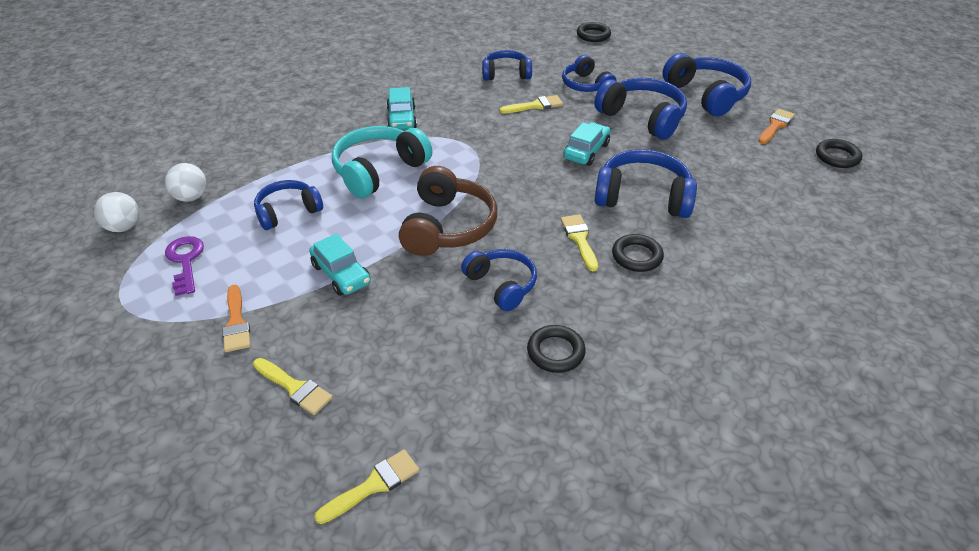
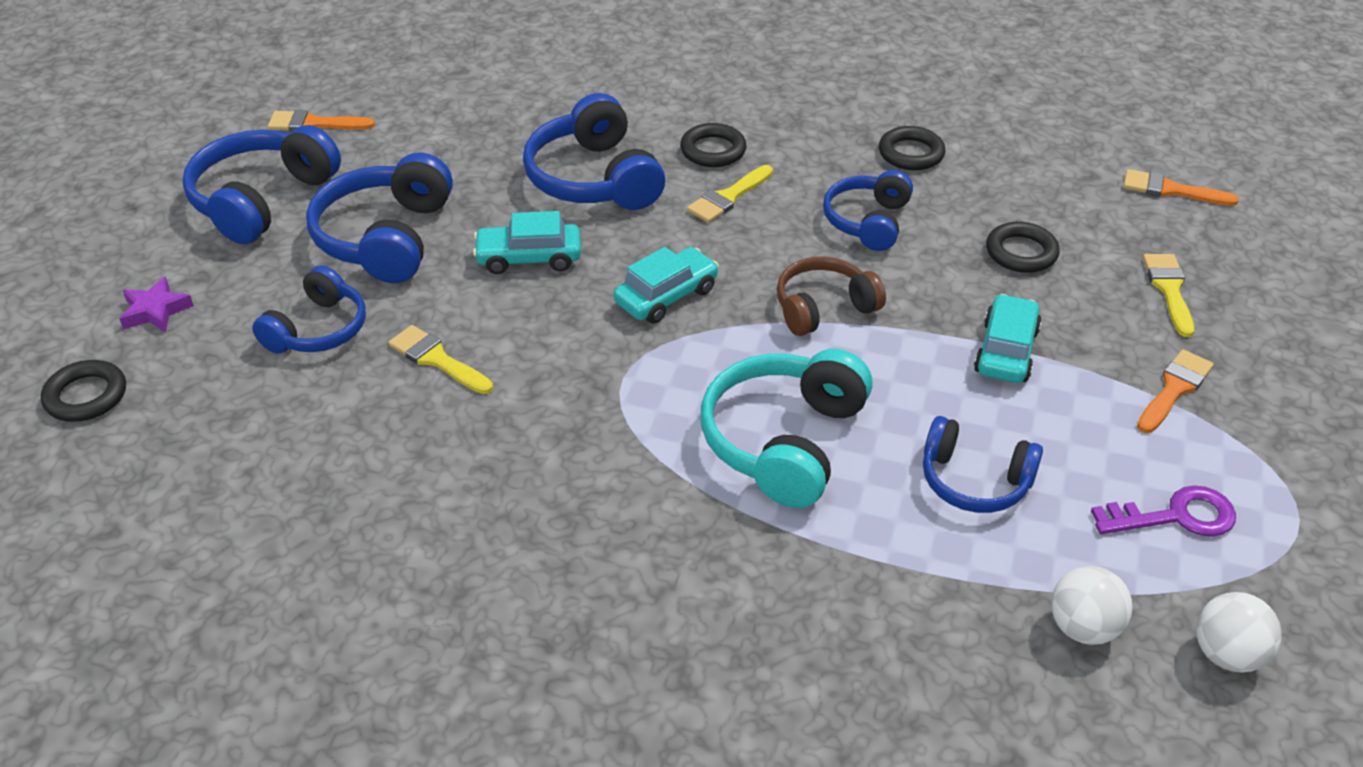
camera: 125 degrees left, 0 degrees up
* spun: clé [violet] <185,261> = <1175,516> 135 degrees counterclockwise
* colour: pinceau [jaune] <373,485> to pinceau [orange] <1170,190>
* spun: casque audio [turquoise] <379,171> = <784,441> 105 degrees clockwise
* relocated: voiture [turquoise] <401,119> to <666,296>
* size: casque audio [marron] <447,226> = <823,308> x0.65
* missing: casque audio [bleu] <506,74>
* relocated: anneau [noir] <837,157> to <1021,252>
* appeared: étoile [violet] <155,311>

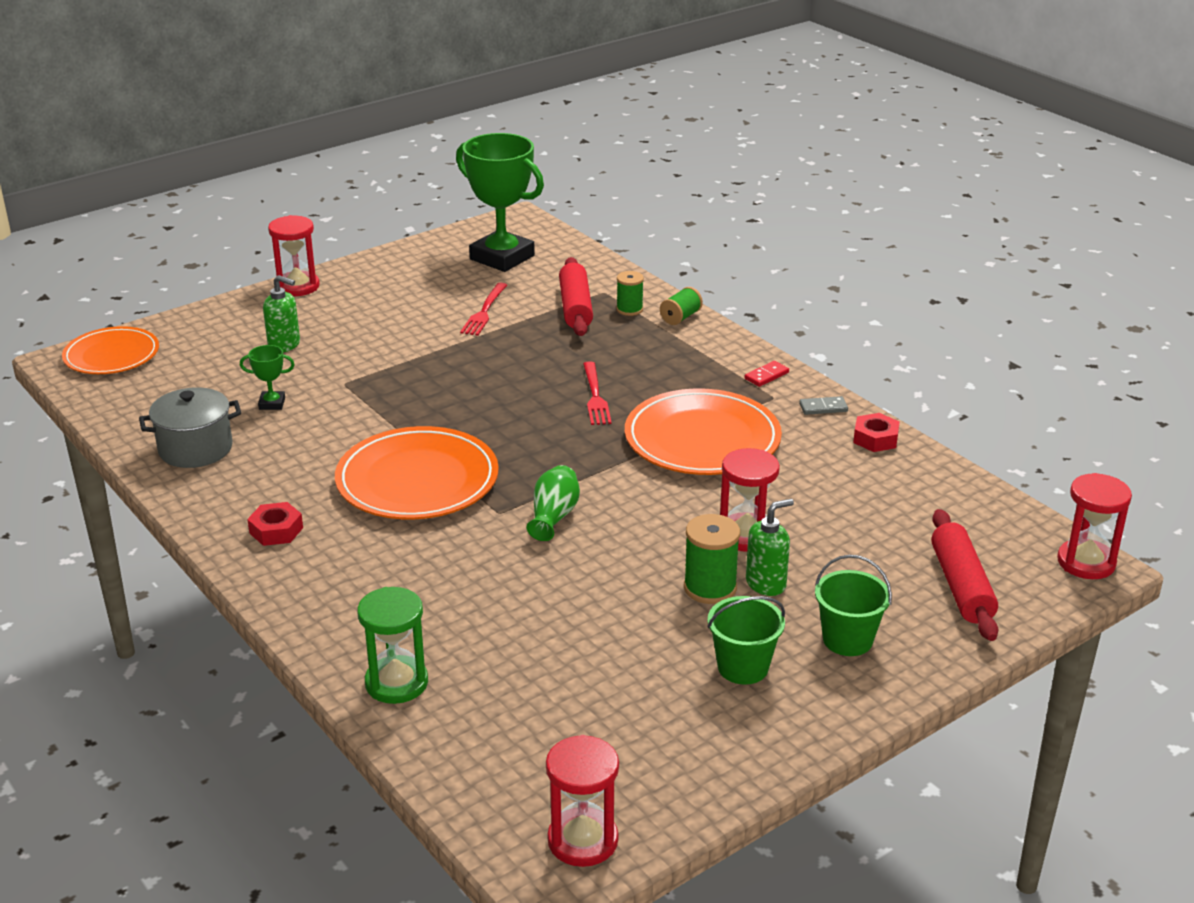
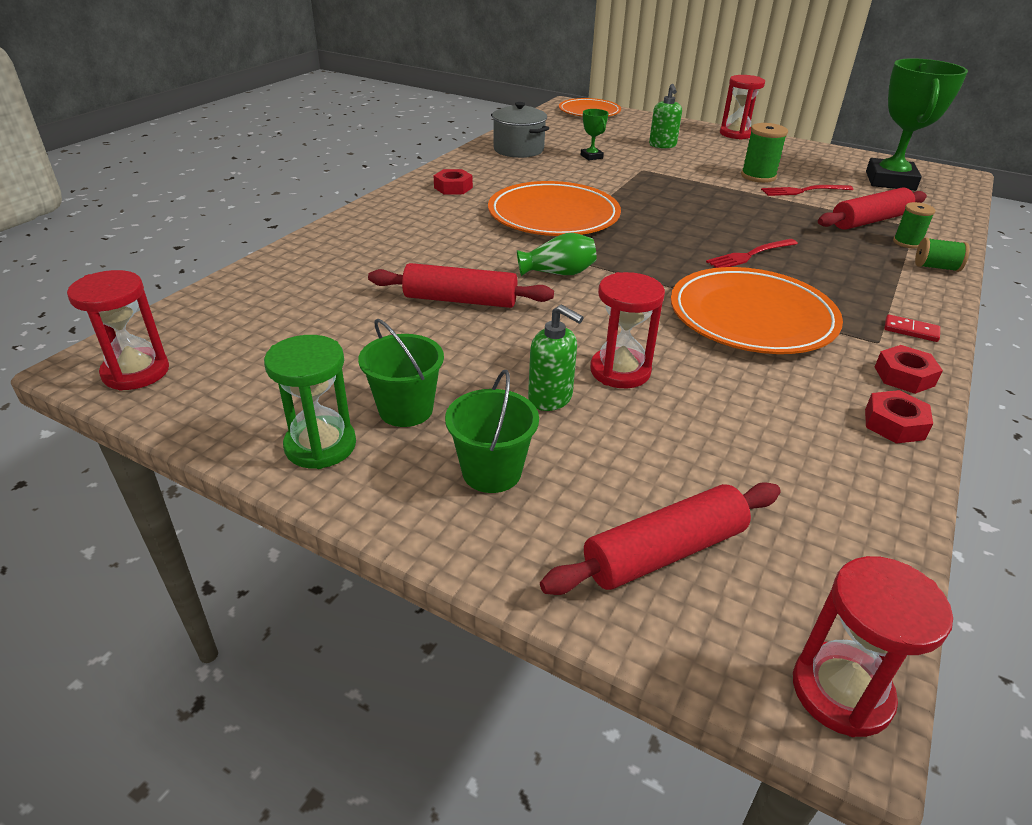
camera: 65 degrees right, 5 degrees up
* relocated: sablier [vert] <396,683> to <320,445>
* relocated: bobine [vert] <710,588> to <758,176>
* exchanged: domino [gris] <823,408> to écrou [rouge] <904,376>
* appeared: rouleau à pâtisserie [rouge] <460,300>

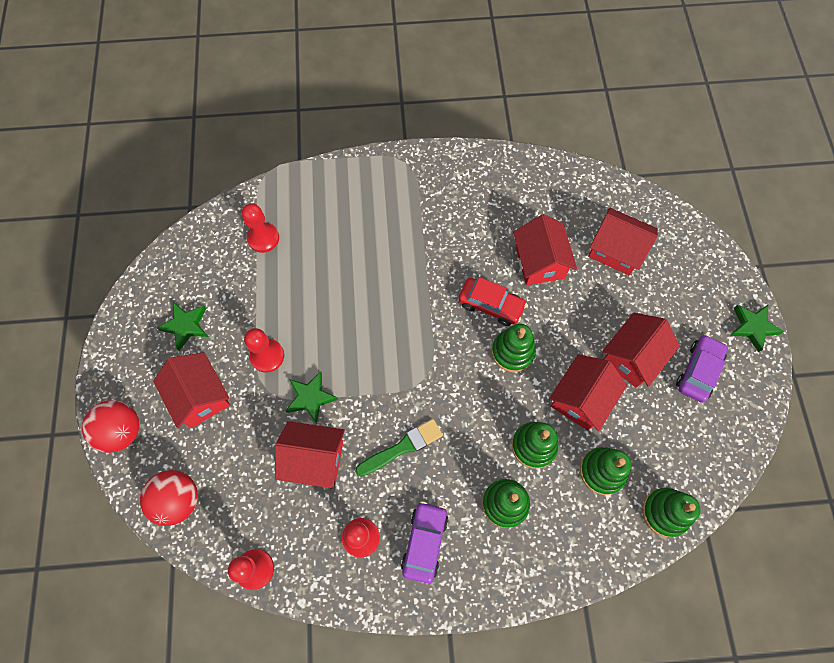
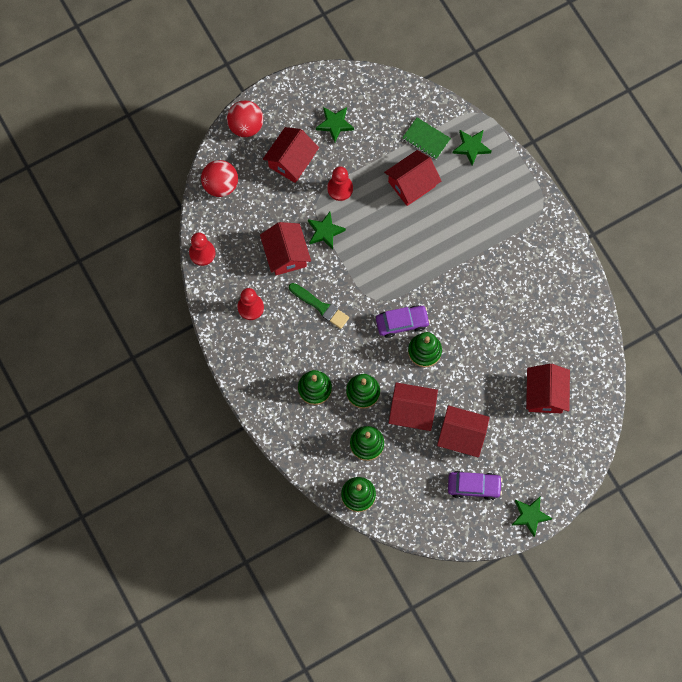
camera: 65 degrees right, 5 degrees up
* exchanged: pion [rouge] <263,238> to carnet [vert] <426,139>
* relocated: voiture [violet] <424,542> to <402,323>
* missing: voiture [rouge] <491,305>
* relocated: maison [rouge] <539,262> to <411,184>
* appeared: étoile [vert] <471,147>

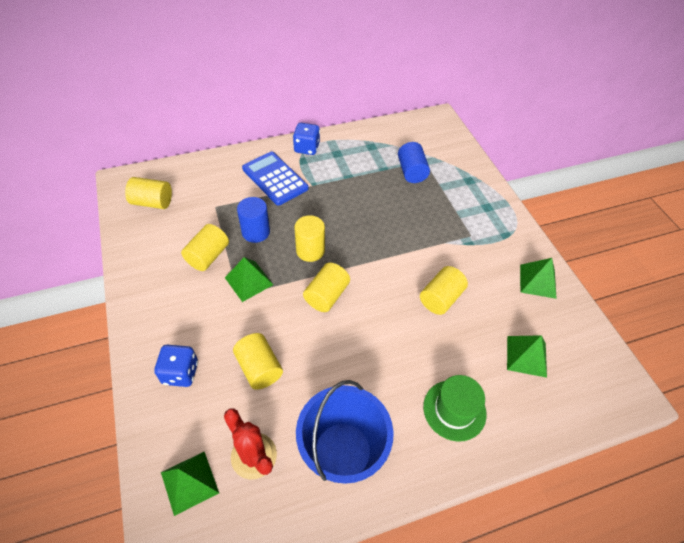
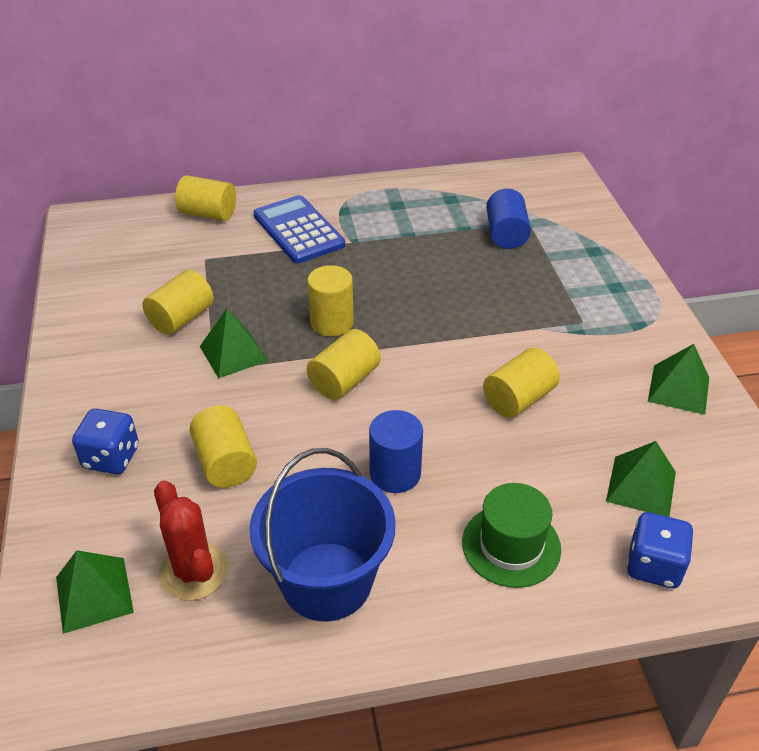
camera: 10 degrees right, 10 degrees down
* relocated: cylindre [jaune] <152,202> to <208,214>
* relocated: cylindre [bleu] <256,232> to <395,473>
* relocated: dé [bleu] <307,148> to <653,566>

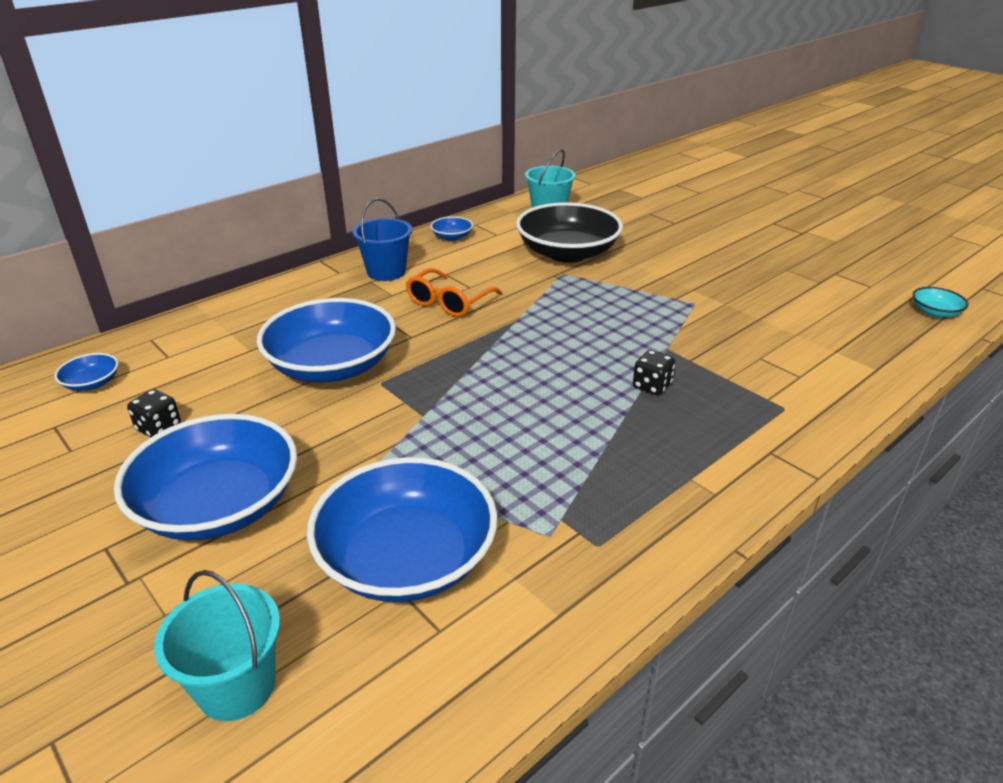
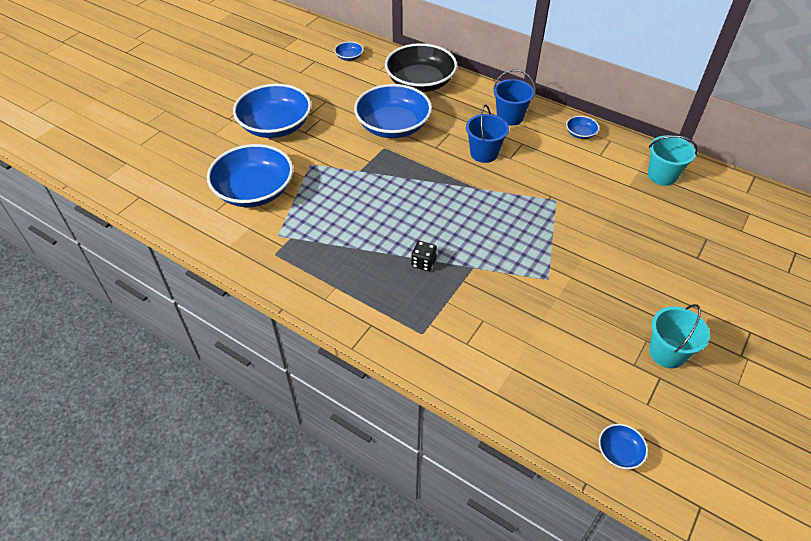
camera: 75 degrees right, 15 degrees up
* missing: dé [noir] <159,428>
* relocated: seau [turquoise] <237,686> to <667,353>
* exchanged: lunettes [orange] <448,302> to seau [bleu] <484,153>
* relocated: bol [noir] <567,253> to <420,82>
* colour: bol [turquoise] <935,312> to bol [bleu] <619,452>

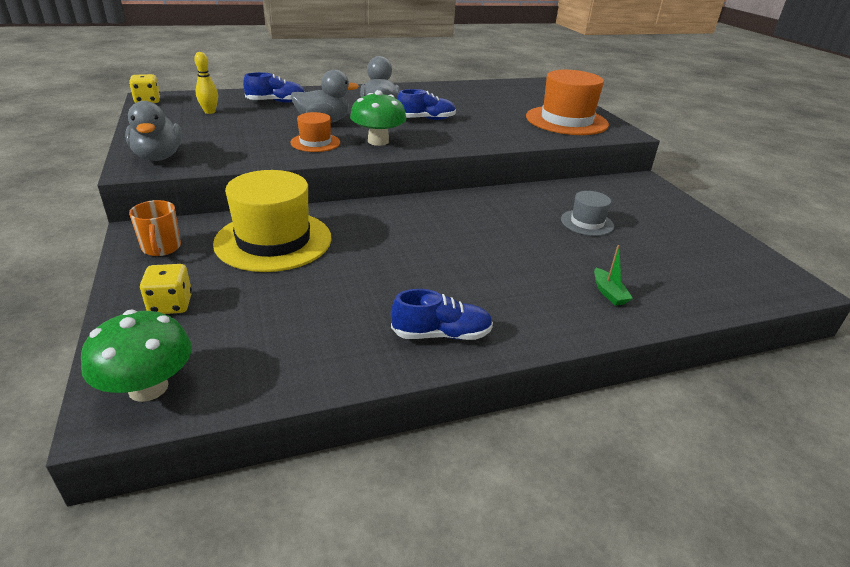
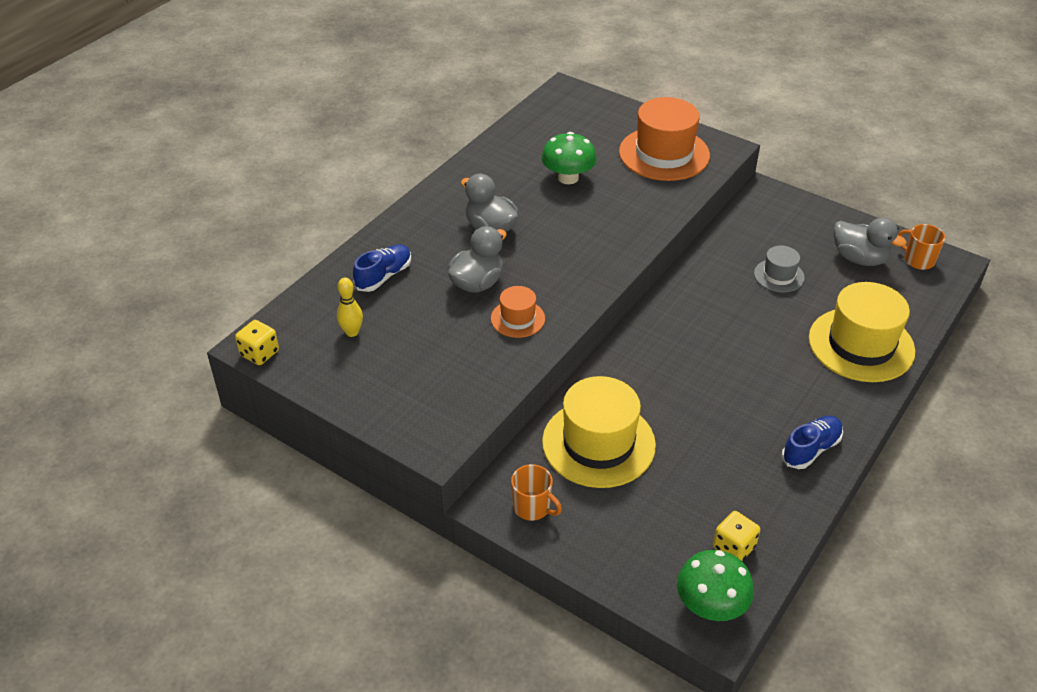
camera: 35 degrees left, 10 degrees up
* relocated: canard [gris] <158,157> to <859,258>
* relocated: dé [jaune] <171,304> to <733,547>
* relocated: champignon [vert] <378,141> to <568,178>
* missing: chaussure [bleu] <426,119>
* exchanged: bateau [vert] <608,293> to chapeau [jaune] <861,345>
* appeared: tasse [orange] <918,260>

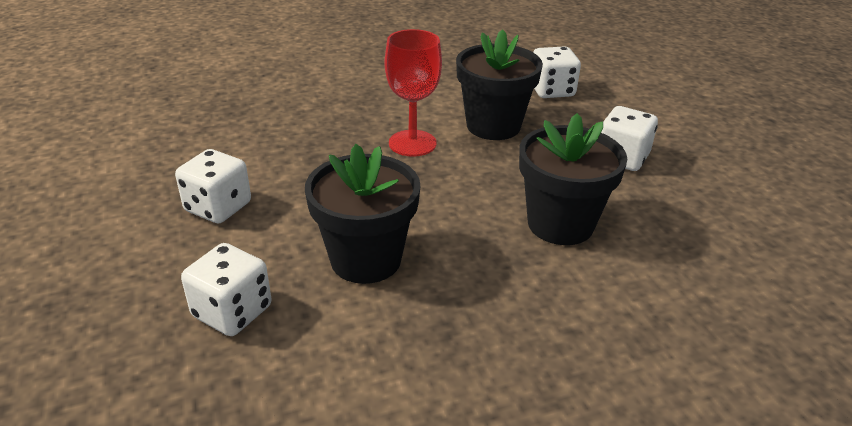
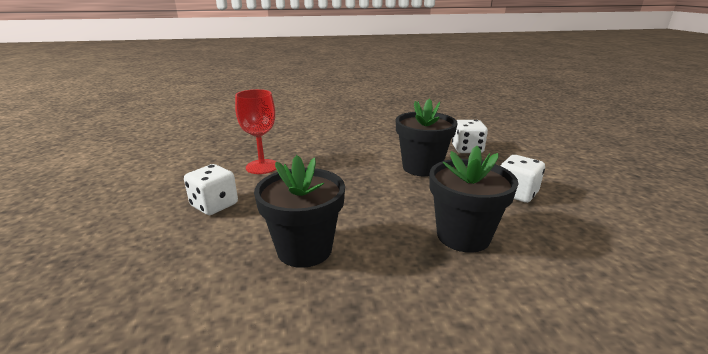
camera: 10 degrees right, 10 degrees down
* missing: dé [blanc] <232,312>
* relocated: verre à pied [rouge] <412,143> to <262,167>

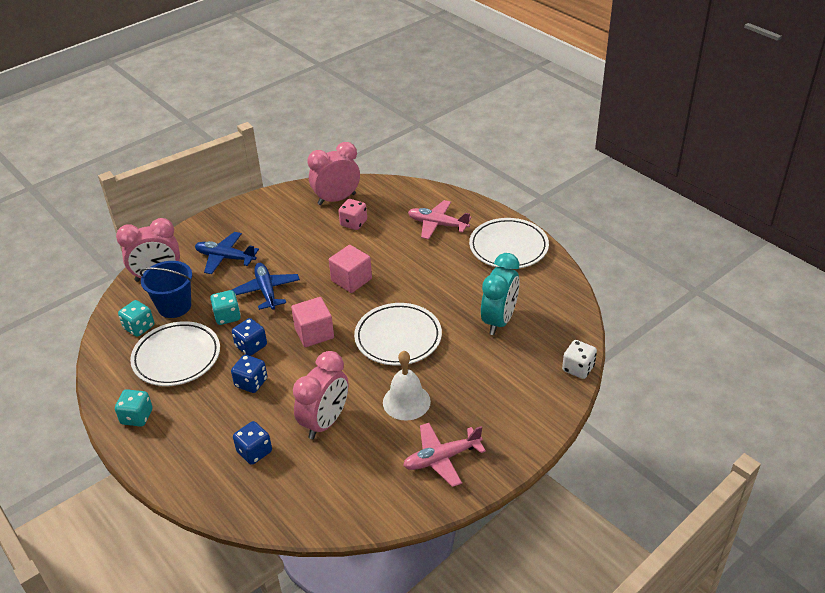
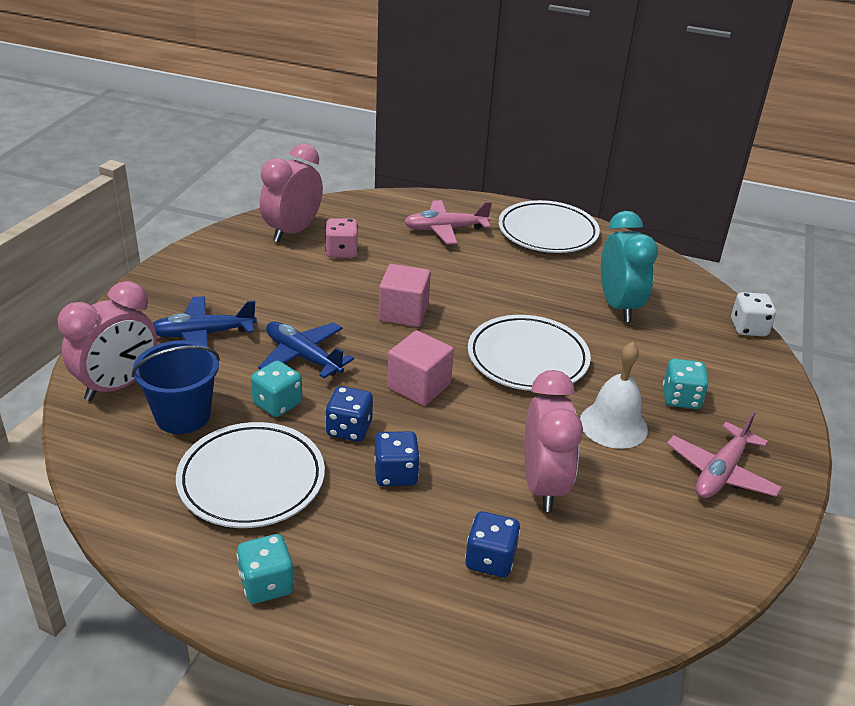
camera: 35 degrees left, 5 degrees down
* relocated: dé [turquoise] <139,327> to <681,398>

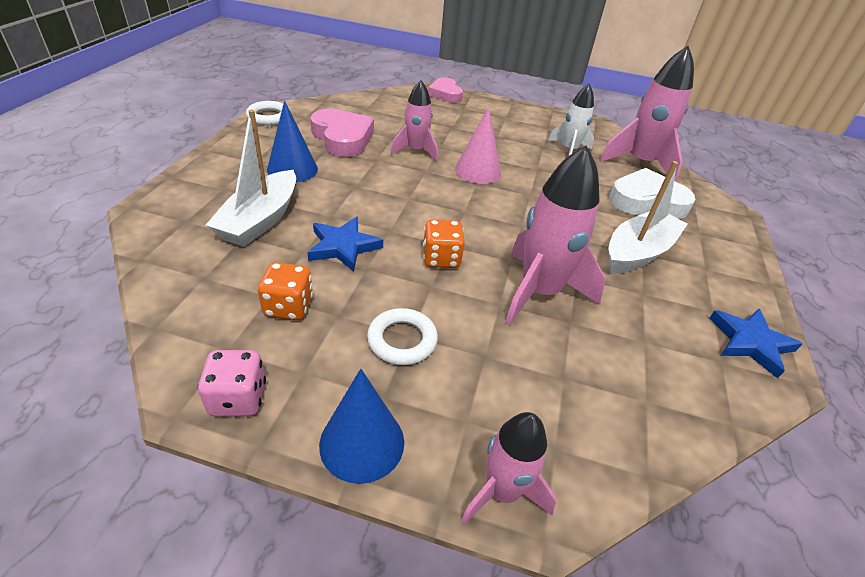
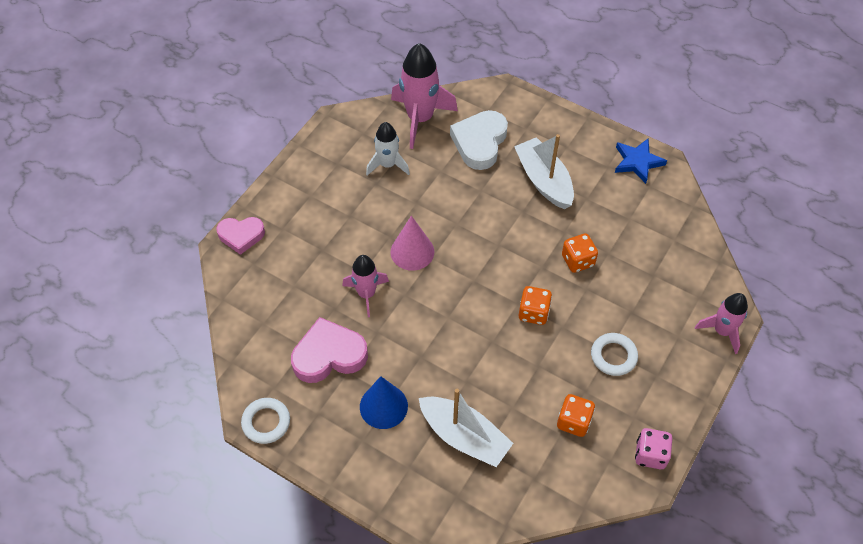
camera: 70 degrees left, 15 degrees up
* missing: étoile [bleu] <343,246>
* missing: cône [bleu] <362,443>
* exchanged: fusée [rose] <539,292> to dé [orange] <578,260>

